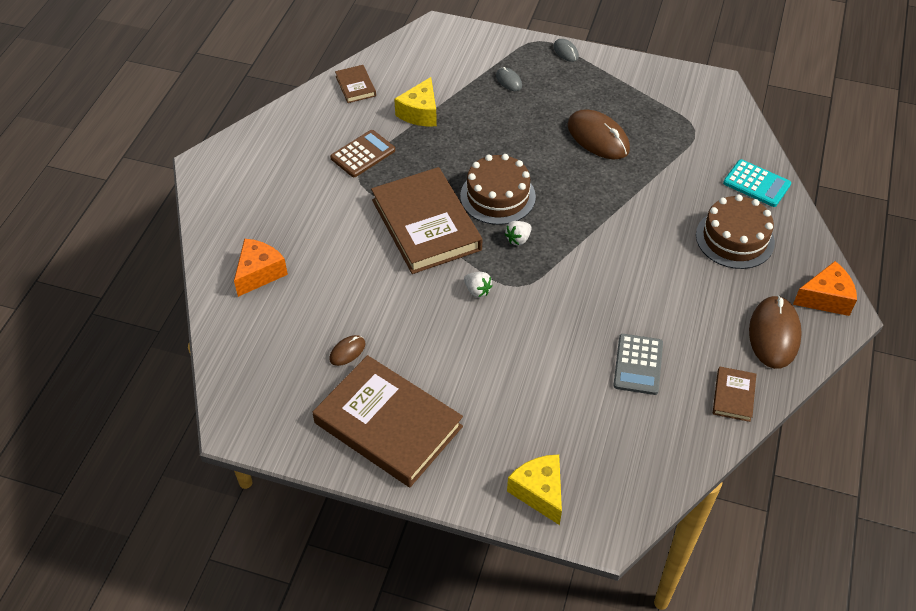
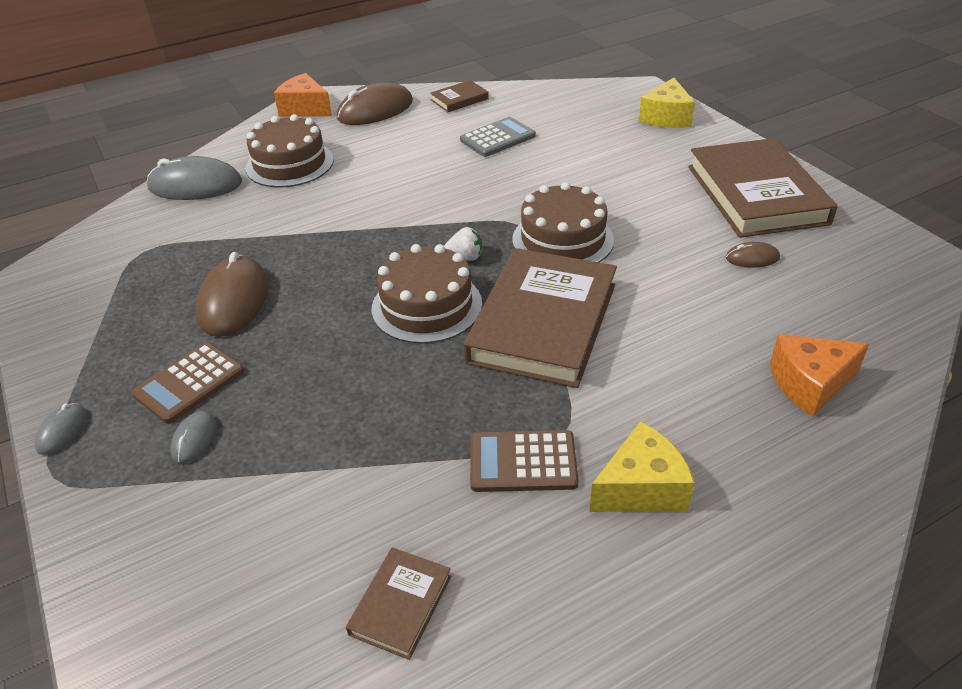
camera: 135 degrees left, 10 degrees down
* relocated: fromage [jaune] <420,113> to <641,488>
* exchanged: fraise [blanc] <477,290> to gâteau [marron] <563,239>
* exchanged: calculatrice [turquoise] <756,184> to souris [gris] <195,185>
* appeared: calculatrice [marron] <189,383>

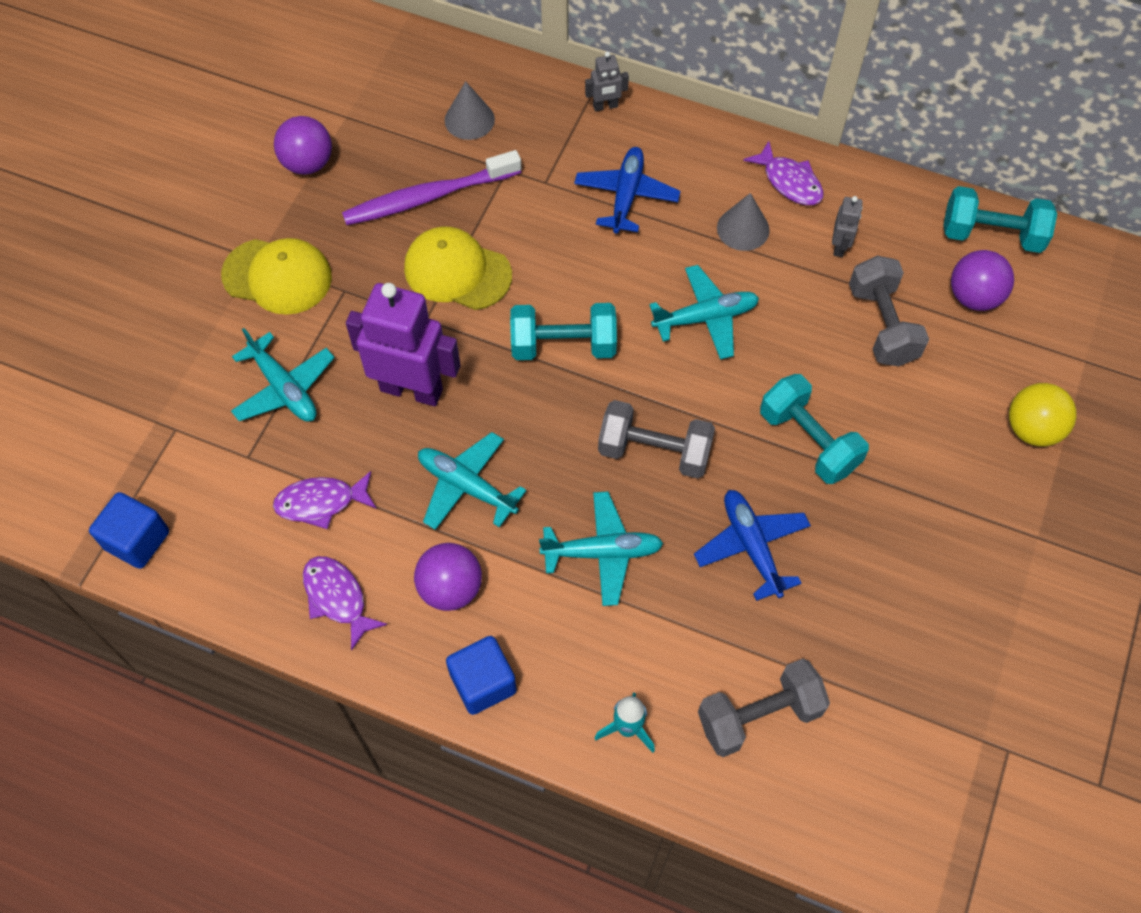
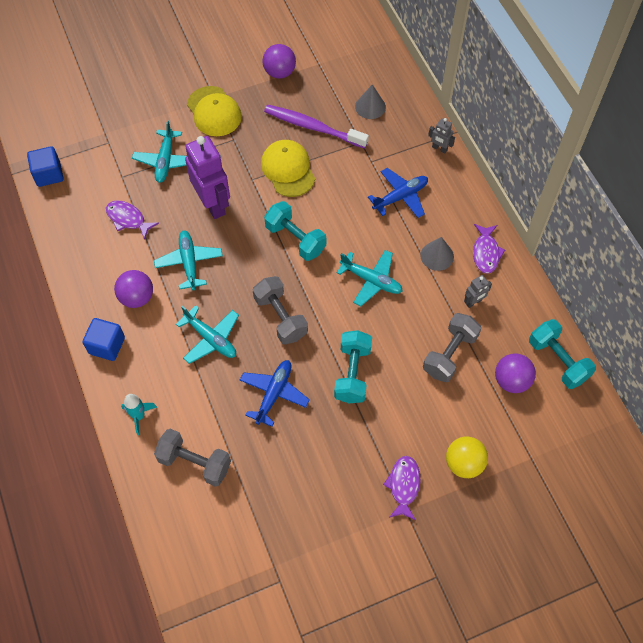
camera: 45 degrees right, 0 degrees up
* relocated: poisson [violet] <337,598> to <403,485>

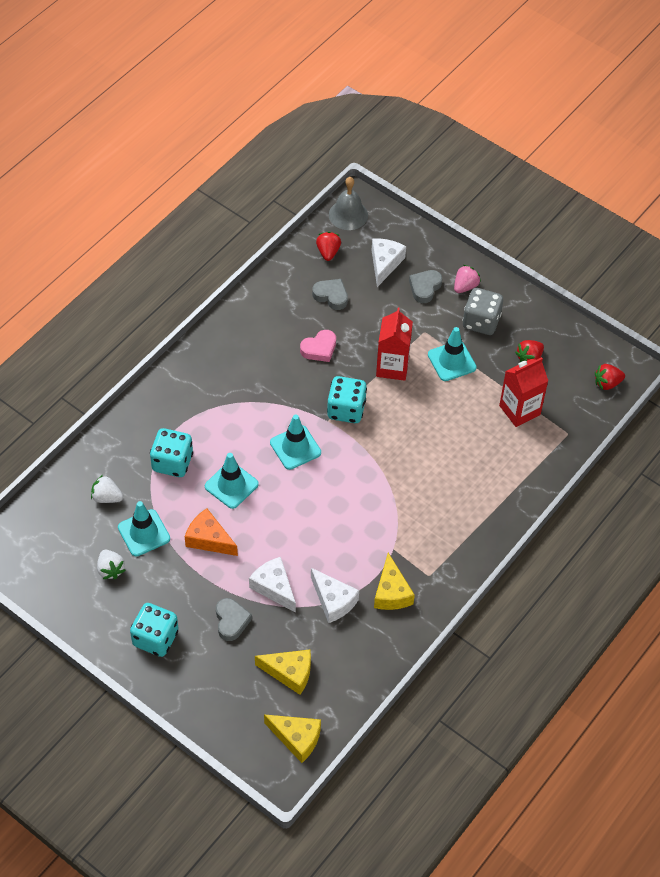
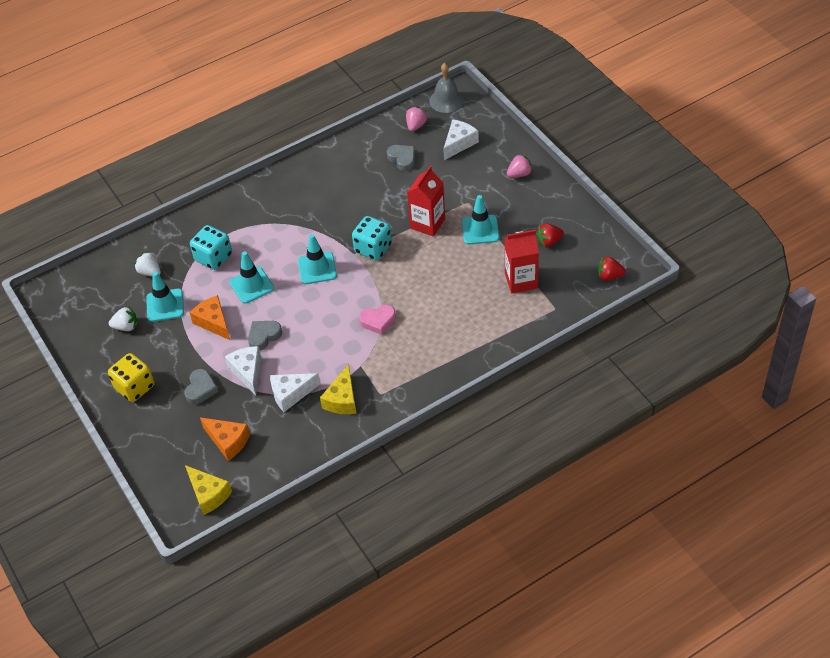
camera: 25 degrees right, 5 degrees down
* spun: fraise [blanc] <111,569> = <126,327> 90 degrees counterclockwise
* colour: dé [turquoise] <155,638> to dé [jaune] <135,387>
* colour: fromage [jaune] <289,673> to fromage [orange] <228,441>
* relocated: cœur [rose] <319,349> to <378,321>
* spun: fromage [blanc] <333,601> = <291,394> 90 degrees clockwise
* colour: fraise [rouge] <328,252> to fraise [rose] <416,125>
* relocated: cœur [gris] <425,288> to <264,336>
* missing: dé [gris] <481,322>

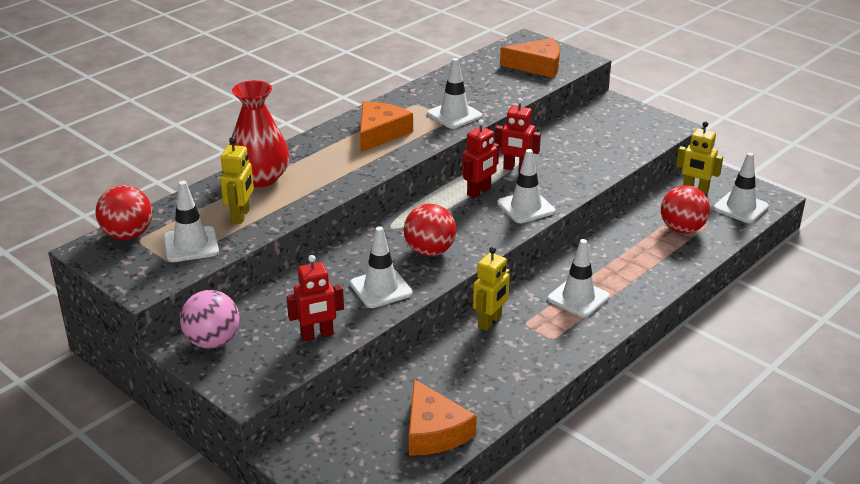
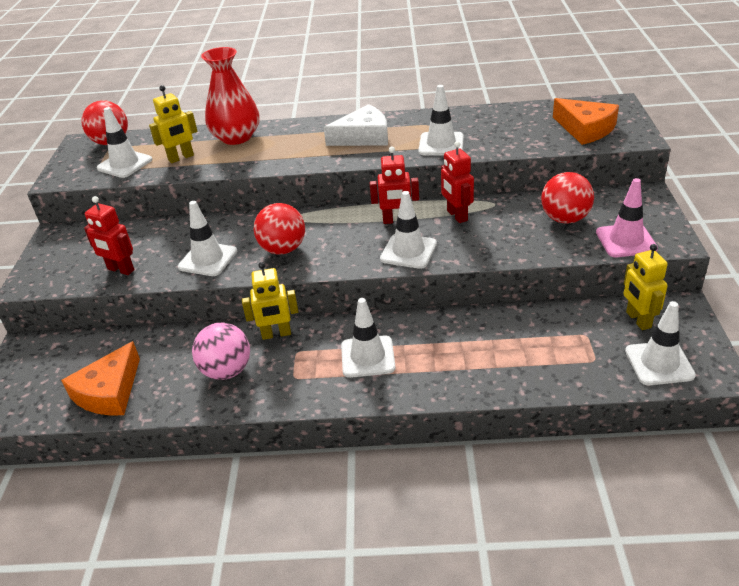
camera: 50 degrees right, 5 degrees up
* relocated: balle [rose] <212,342> to <227,371>
* colour: fromage [orange] <380,133> to fromage [blanc] <363,137>
* relocated: balle [rouge] <682,229> to <565,219>
* appeared: cône de chantier [rose] <626,241>

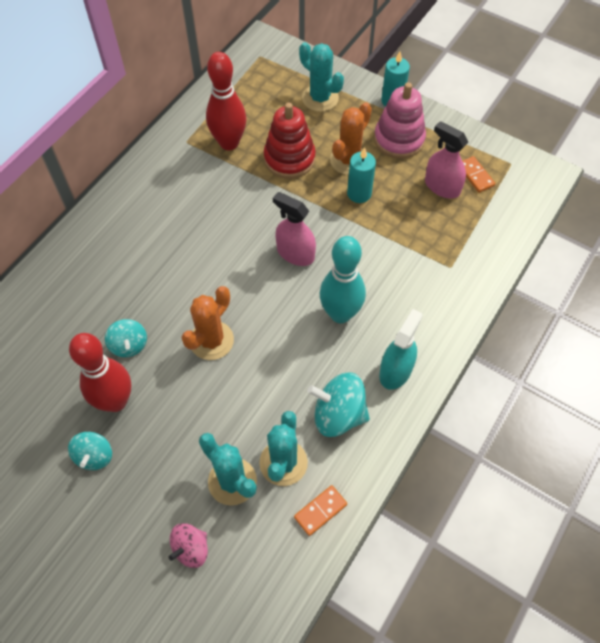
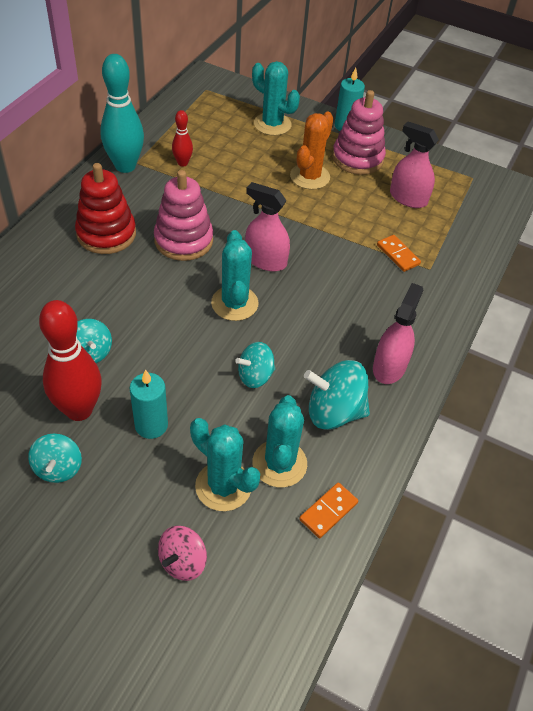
camera: 10 degrees left, 10 degrees down
* missing: cactus [orange] <211,340>
* size: quille [rouge] <229,143> = <182,163> x0.51
* relocated: jouet à empiler [rouge] <289,159> to <106,234>
* relocated: quille [turquoise] <340,314> to <125,166>
* relocated: bougie [turquoise] <359,193> to <151,425>
* colour: vaporisateur [turquoise] <395,371> to vaporisateur [rose] <389,366>
* relocated: domino [orange] <475,176> to <398,255>
* appeared: jouet à empiler [rose] <183,240>
* appeared: cactus [turquoise] <234,303>
* appeared: toupie [turquoise] <255,376>

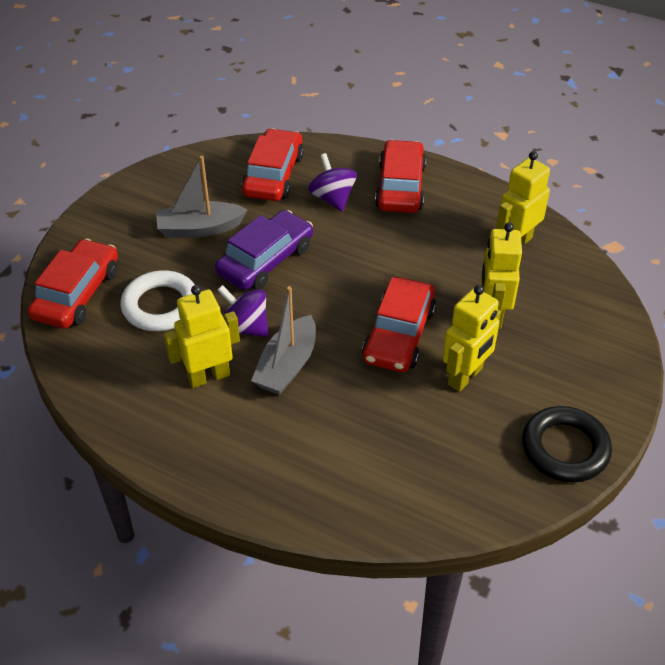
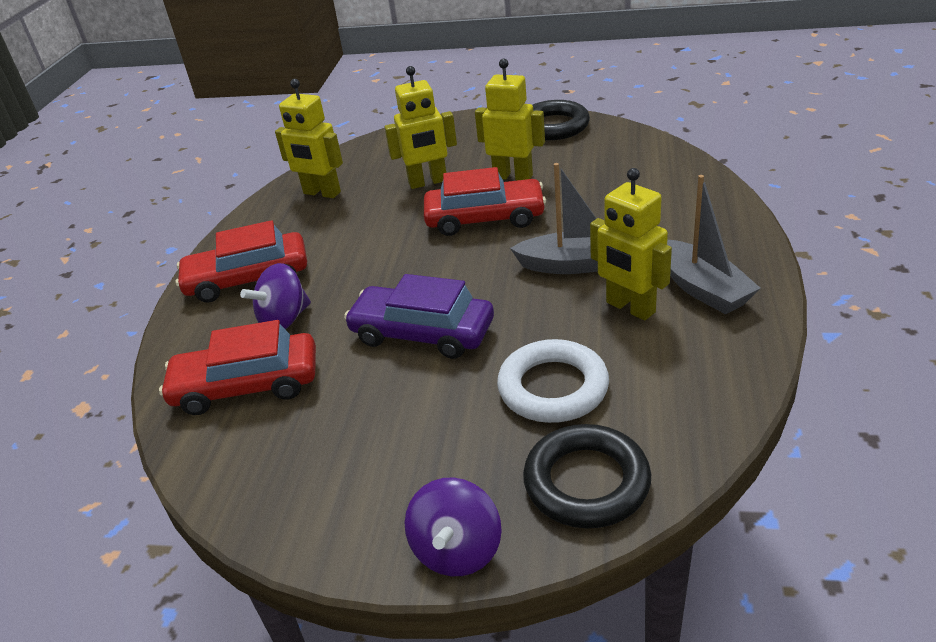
camera: 105 degrees left, 10 degrees down
* exchanged: voiture [rouge] <77,294> to anneau [noir] <586,482>
* relocated: bateau [gris] <200,228> to <702,288>
* relocated: toupie [violet] <245,327> to <457,550>

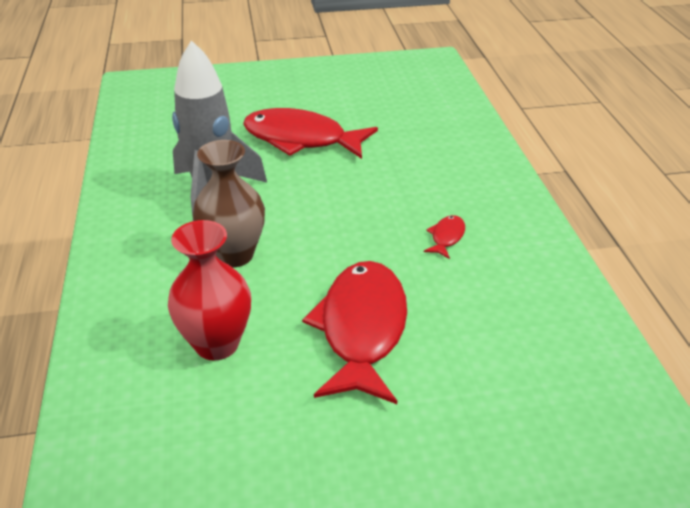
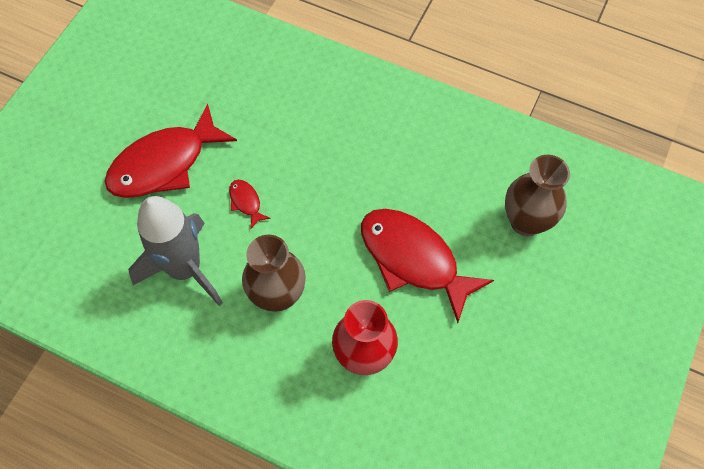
camera: 55 degrees left, 25 degrees up
* relocated: poisson [rouge] <446,237> to <246,202>
* appeared: vase [marron] <526,221>

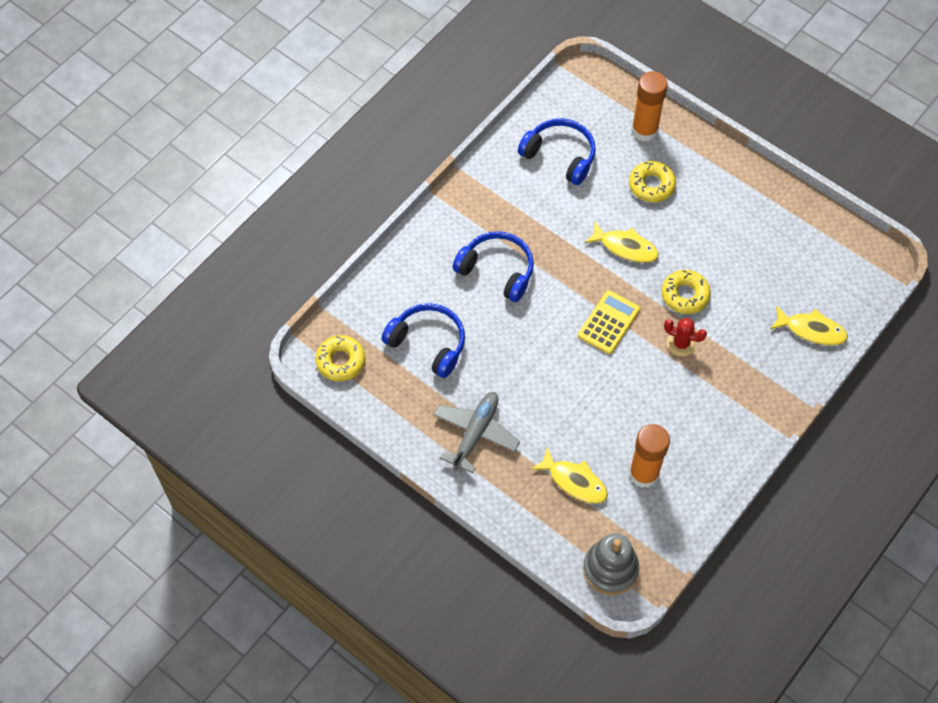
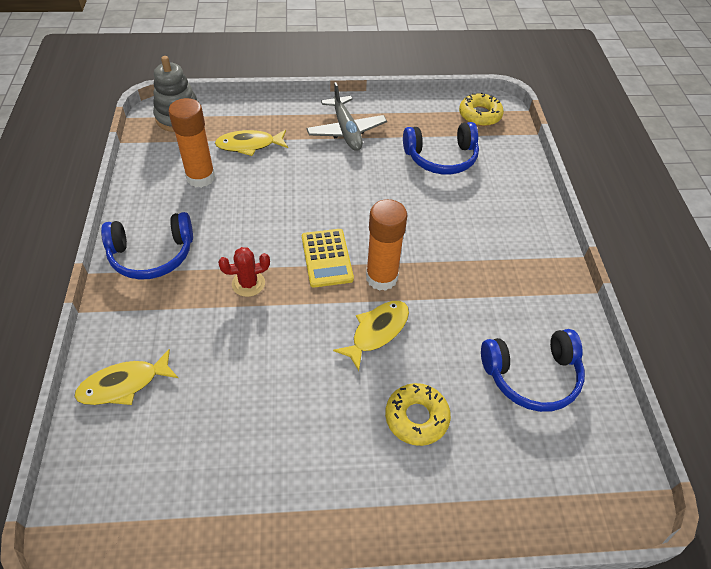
camera: 135 degrees right, 10 degrees down
* relocated: casque audio [bleu] <497,270> to <152,255>
* spun: poisson [jaune] <625,247> = <377,331> 150 degrees clockwise
* relocated: bâton de colle [orange] <644,130> to <381,277>
* missing: beignet [jaune] <685,295>

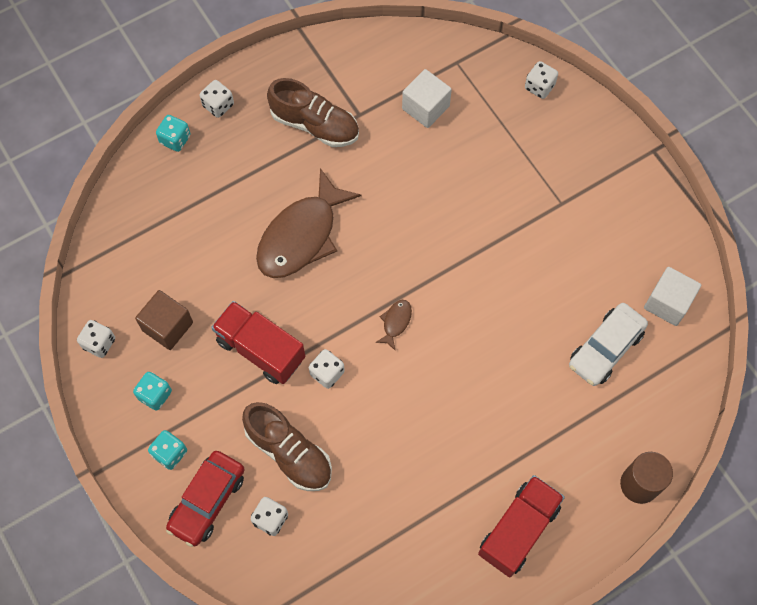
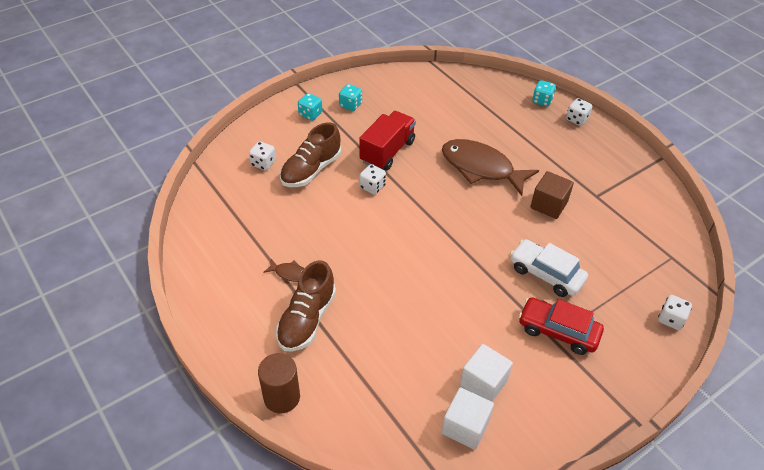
camera: 85 degrees right, 20 degrees down
* missing: dé [blanc] <99,343>
* relocated: cube [marron] <167,326> to <548,205>
* relocated: voiture [rouge] <207,501> to <558,331>
* relocated: chaussure [marron] <315,125> to <307,319>
* relocated: poisson [marron] <395,322> to <289,273>
* relocated: cube [blanc] <425,107> to <483,383>
* missing: camion [rouge] <518,530>
* relocated: voiture [blanc] <605,348> to <546,274>

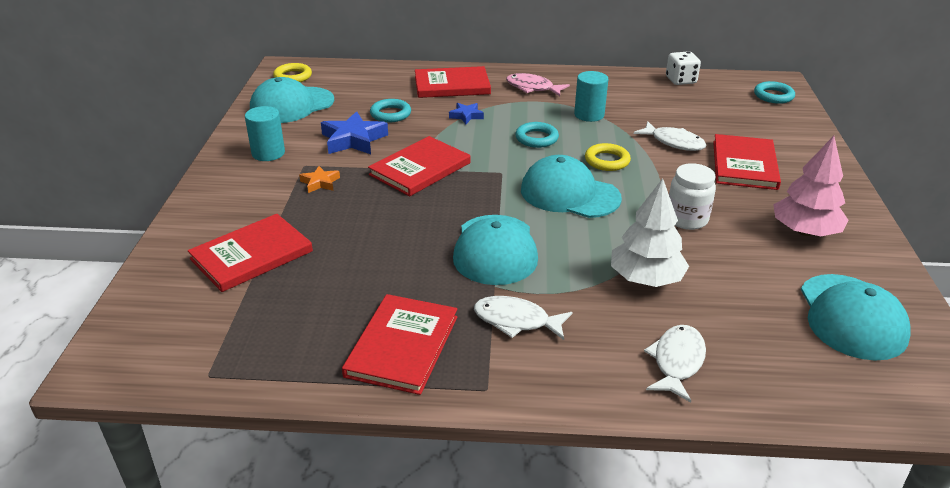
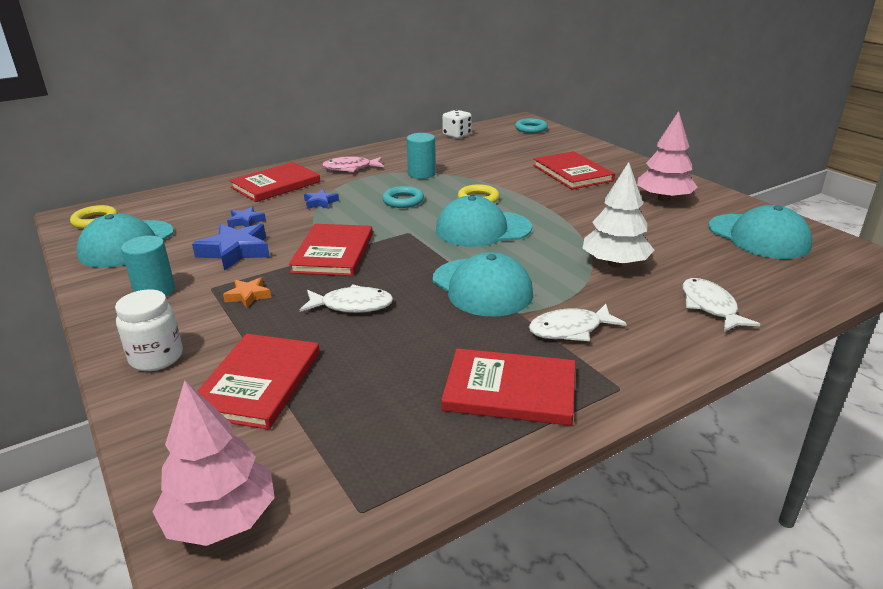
camera: 35 degrees left, 5 degrees down
* spun: livre [rouge] <402,346> = <510,390> 60 degrees counterclockwise
* exchanged: anneau [turquoise] <390,114> to étoile [bleu] <246,221>
* relocated: poisson [blanc] <674,142> to <352,305>
* relocated: bocal [blanc] <686,219> to <156,358>
* appeared: arbre [rose] <221,519>

